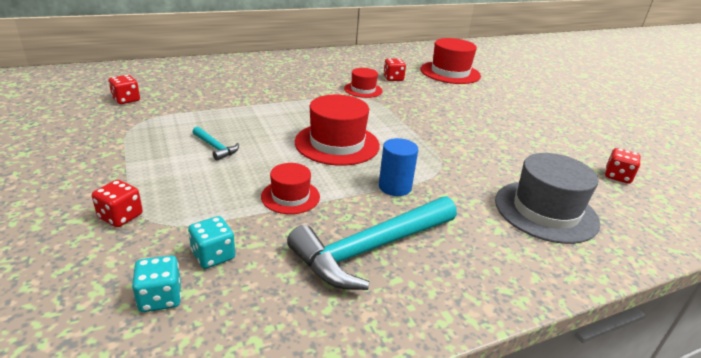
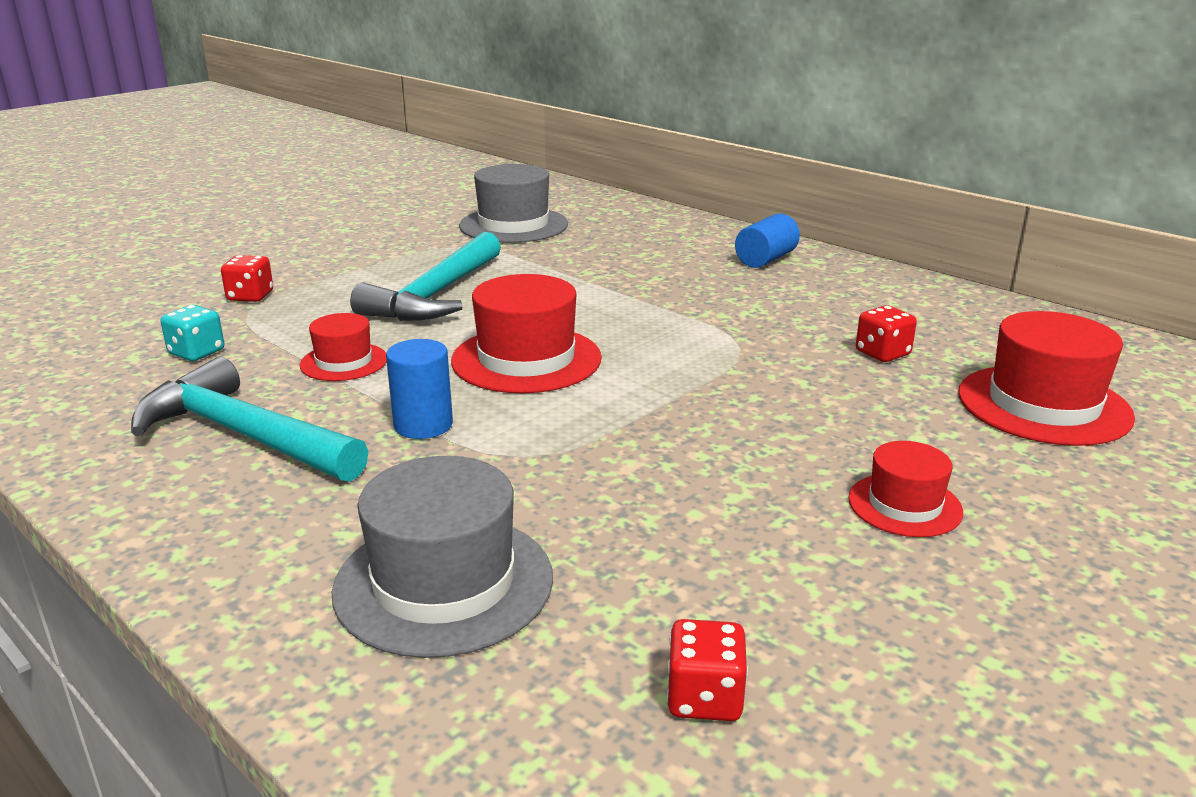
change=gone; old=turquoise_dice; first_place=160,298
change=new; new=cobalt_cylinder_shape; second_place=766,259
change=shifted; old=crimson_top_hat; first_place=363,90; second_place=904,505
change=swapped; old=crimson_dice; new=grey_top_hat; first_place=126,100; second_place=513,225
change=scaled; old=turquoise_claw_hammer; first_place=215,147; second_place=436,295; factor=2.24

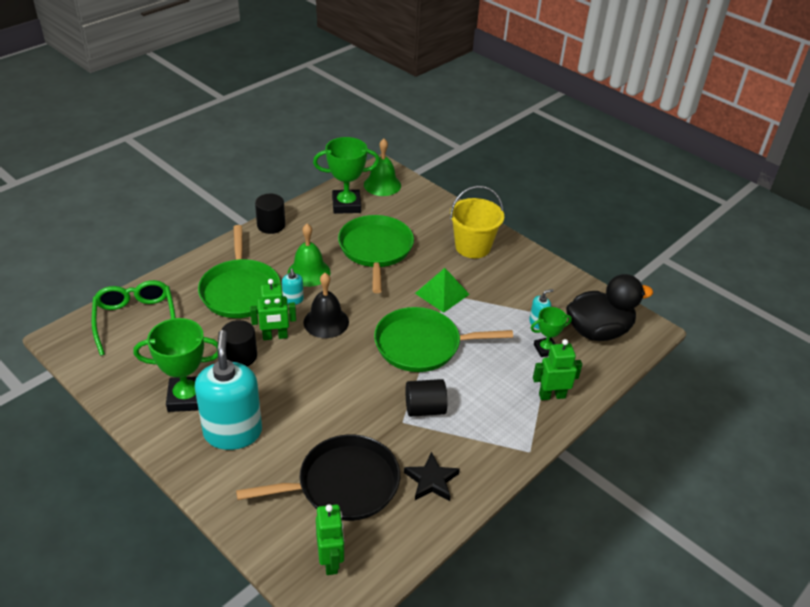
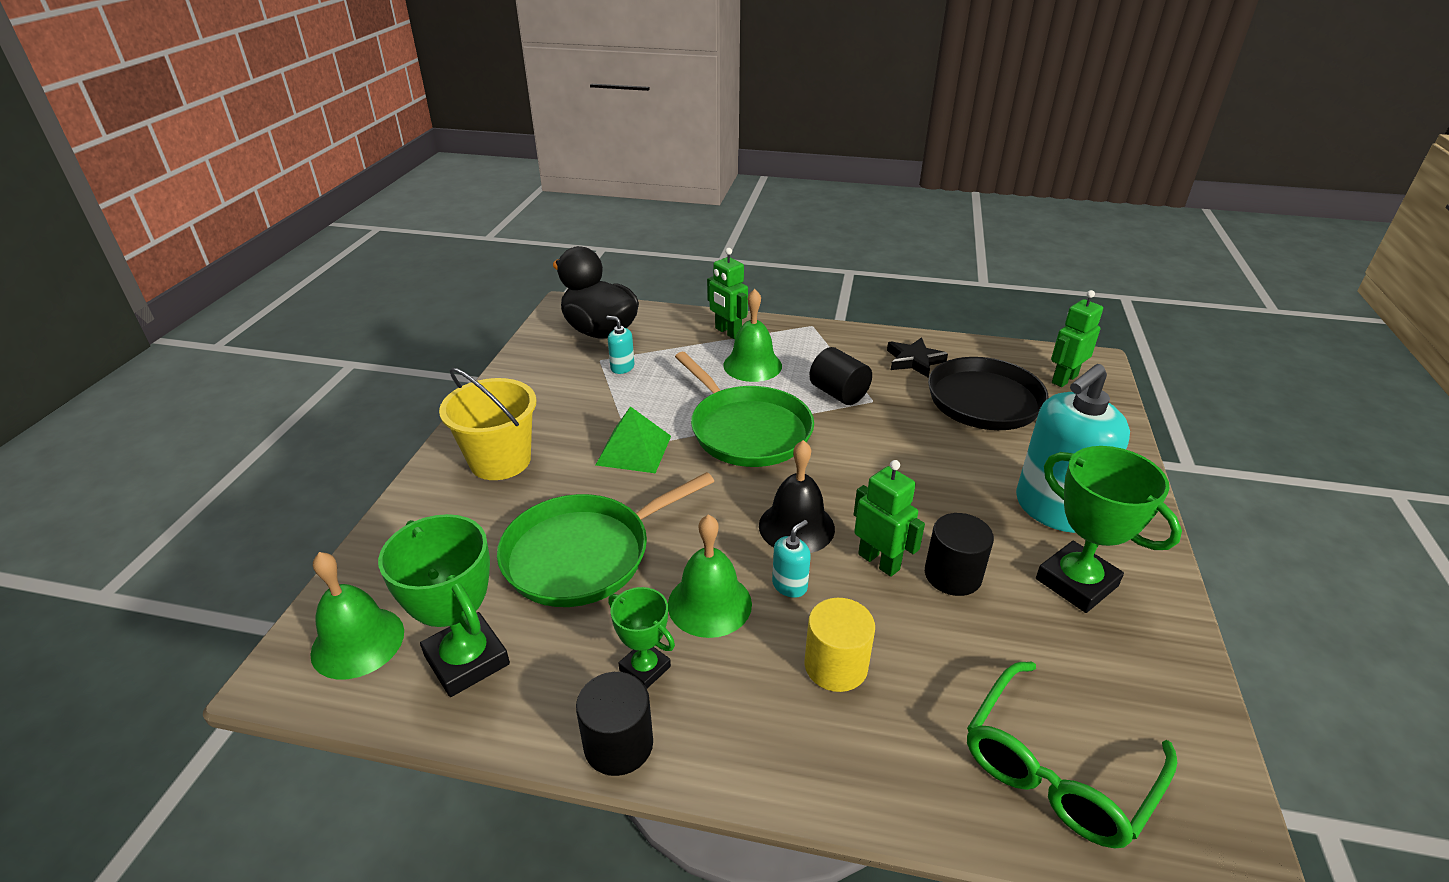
change=new; new=green_school_bell; second_place=752,365
change=shifted; old=green_award_cup; first_place=545,349; second_place=645,668
change=swapped; old=green_pan; new=golden_cylinder_shape; first_place=240,290; second_place=836,665

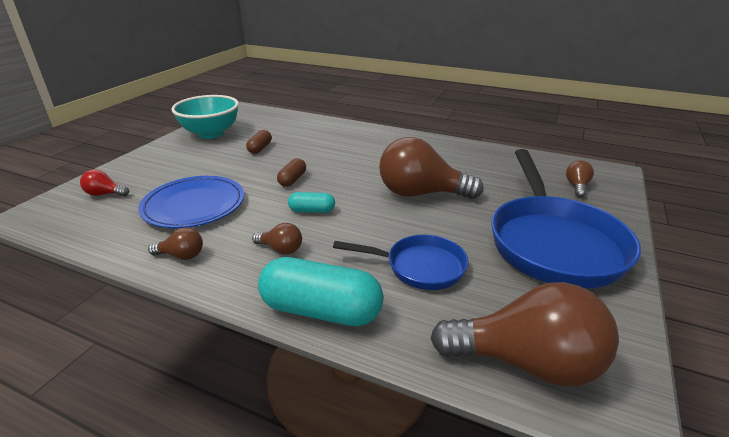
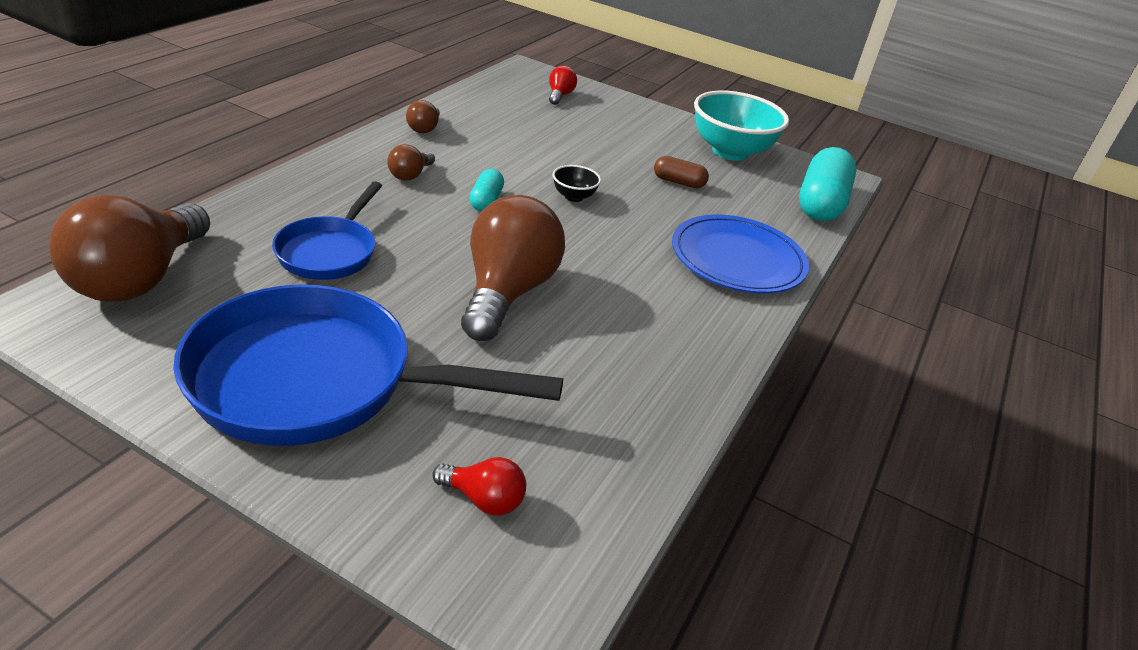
change=shifted; old=cobalt_plate; first_place=194,205; second_place=737,259
change=shifted; old=turquoise_capsule; first_place=321,311; second_place=820,203
change=swapped; old=brown_capsule; new=black_bowl; first_place=292,180; second_place=573,196
change=repainted; old=brown_light_bulb; new=crimson_light_bulb; first_place=577,186; second_place=484,499

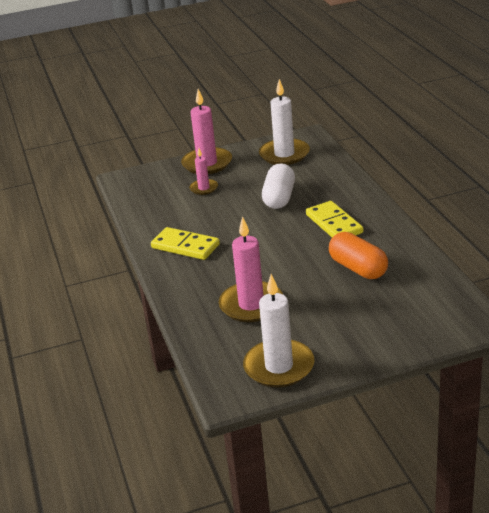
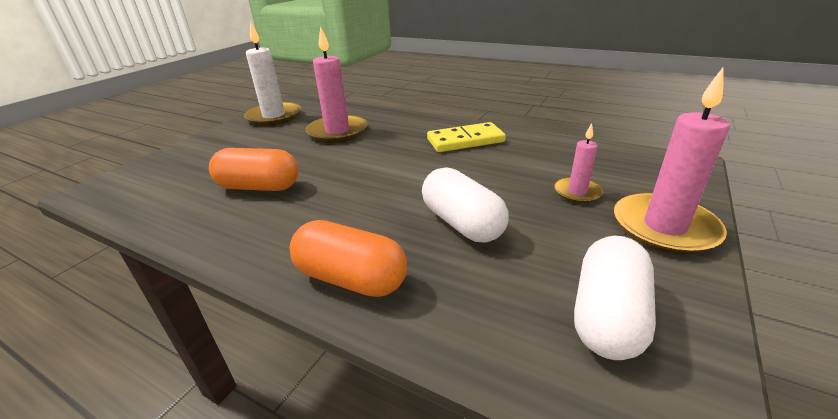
change=gone; old=golden_domino_piece; first_place=334,224
change=new; new=orange_capsule; second_place=351,278
change=swapped; old=snow-white_wax_candle; new=snow-white_capsule; first_place=284,154; second_place=607,315

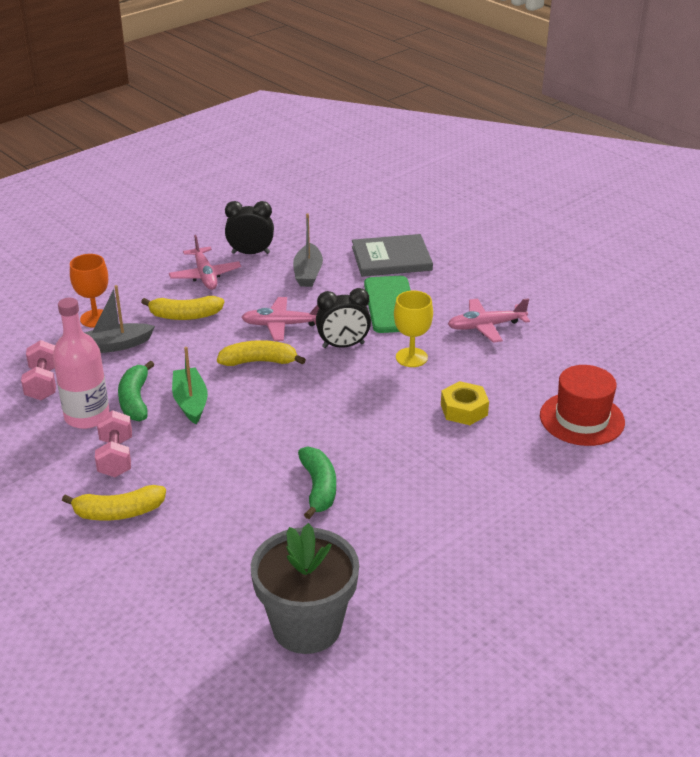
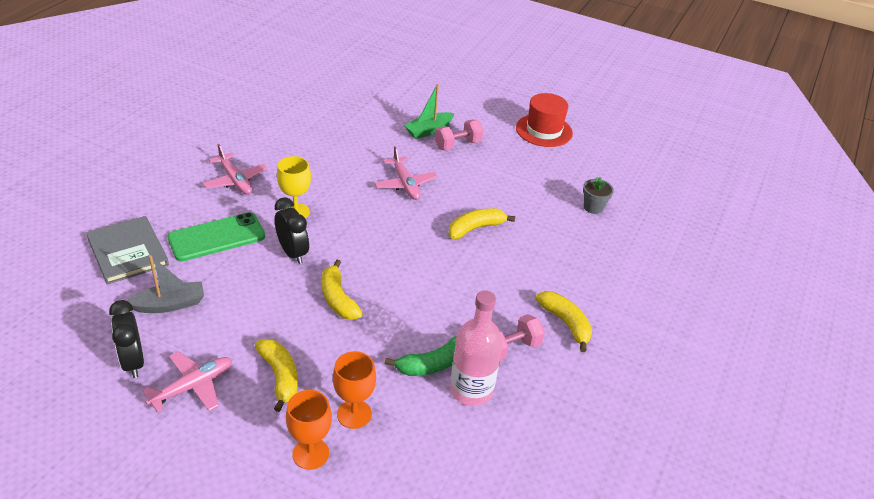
change=gone; old=golden_nut; first_place=464,410
change=shifted; old=rosy_dumbbell; first_place=43,383; second_place=458,145
change=shifted; old=green_sailboat; first_place=190,402; second_place=429,130
change=shifted; old=rosy_plane; first_place=282,325; second_place=405,184
change=shifted; old=crimson_top_hat; first_place=582,419; second_place=544,130
change=swapped; old=grey_sailboat; new=orange_wine_glass; first_place=115,345; second_place=354,414
change=repainted; old=green_banana; new=golden_banana; first_place=318,488; second_place=475,228
change=scaled; old=grey_plant_pot; first_place=306,626; second_place=593,207; factor=0.46

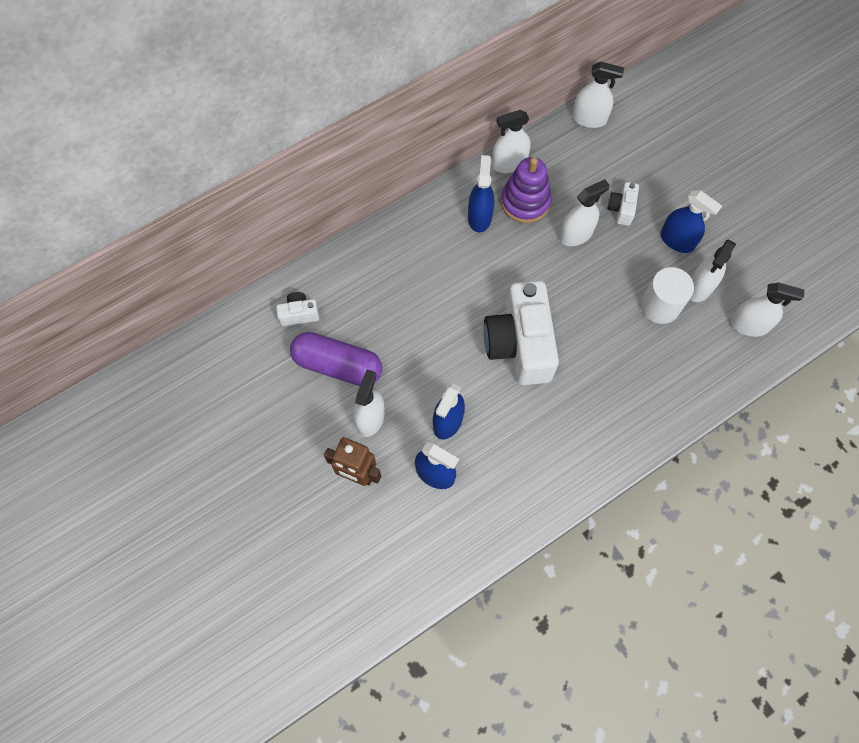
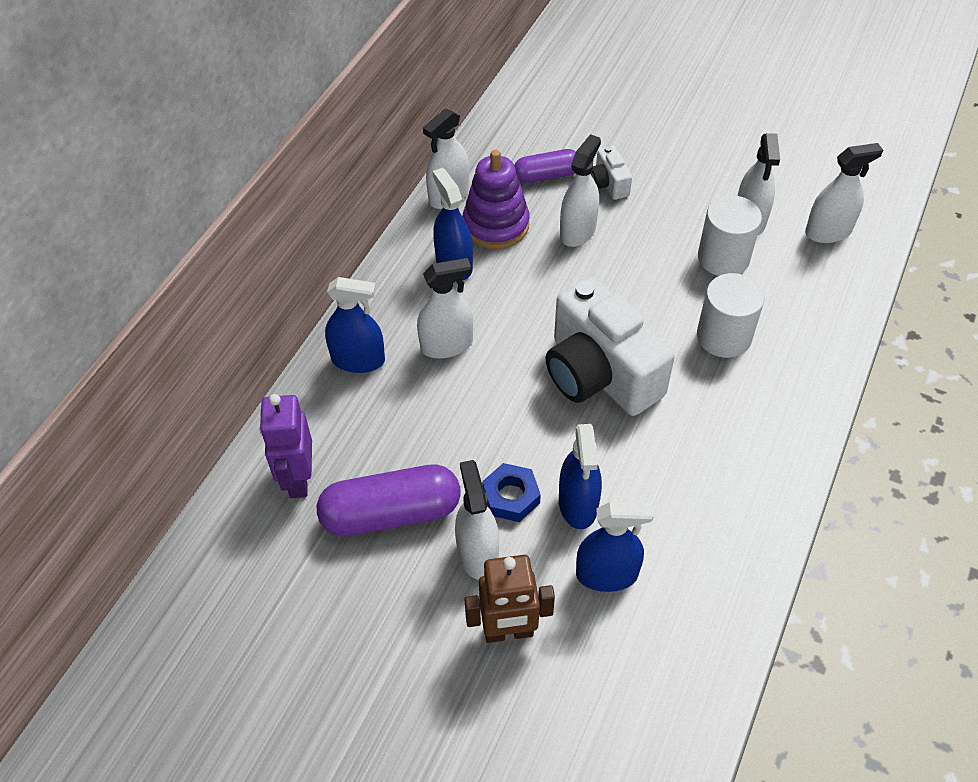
change=new; new=cobalt_nut; second_place=511,496
change=new; new=purple_capsule; second_place=546,175
change=new; new=snow-white_cylinder_shape; second_place=724,336
change=shifted; old=snow-white_spray_bottle; first_place=589,119; second_place=446,345
change=shifted; old=cobalt_spray_bottle; first_place=677,240; second_place=358,360
change=swapped; old=snow-white_camera; new=purple_robot_figure; first_place=299,314; second_place=298,479

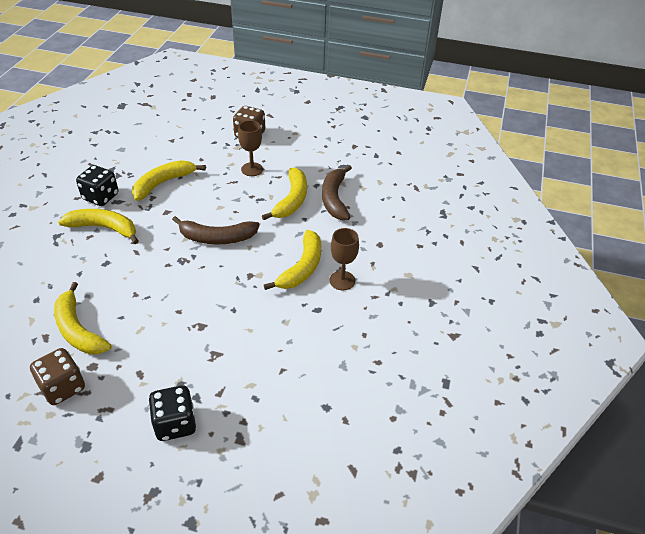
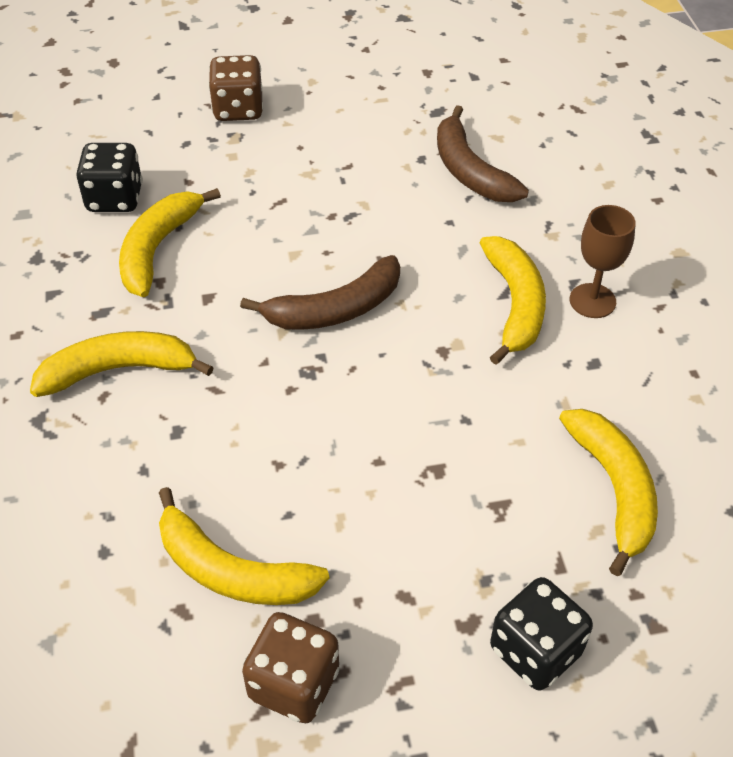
change=gone; old=brown_wine_glass; first_place=252,169
change=shifted; old=black_dice; first_place=101,197; second_place=115,198
change=shifted; old=golden_banana; first_place=292,200; second_place=614,489

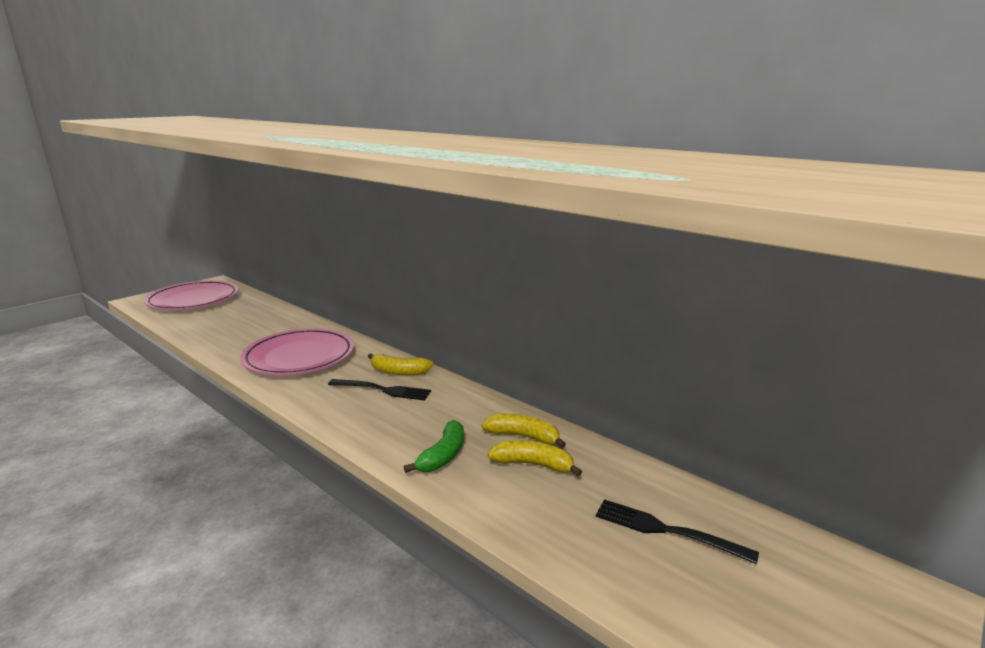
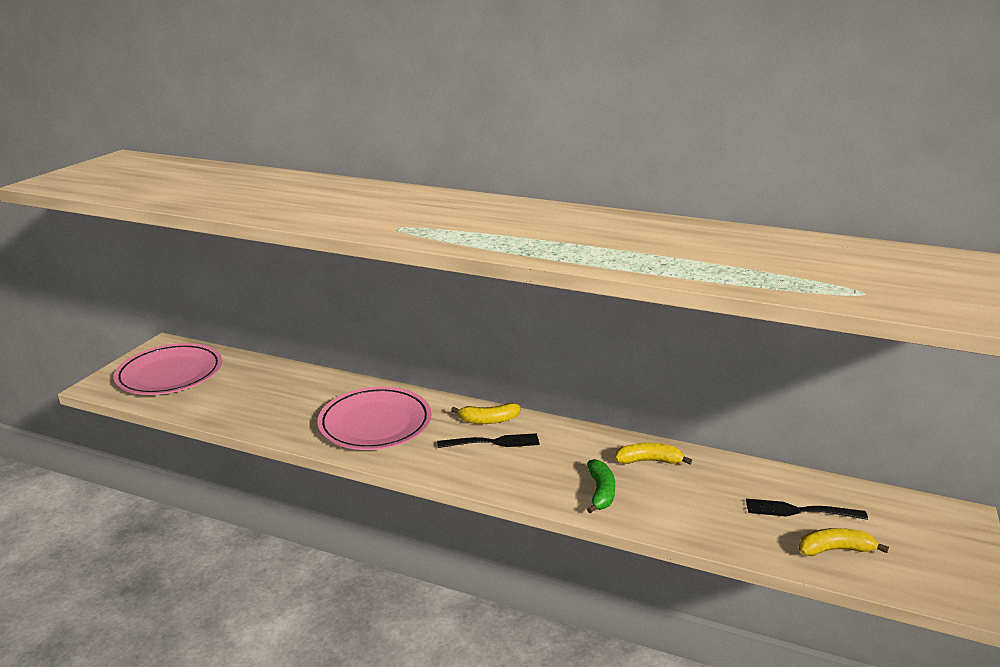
change=shifted; old=golden_banana; first_place=533,465; second_place=835,549

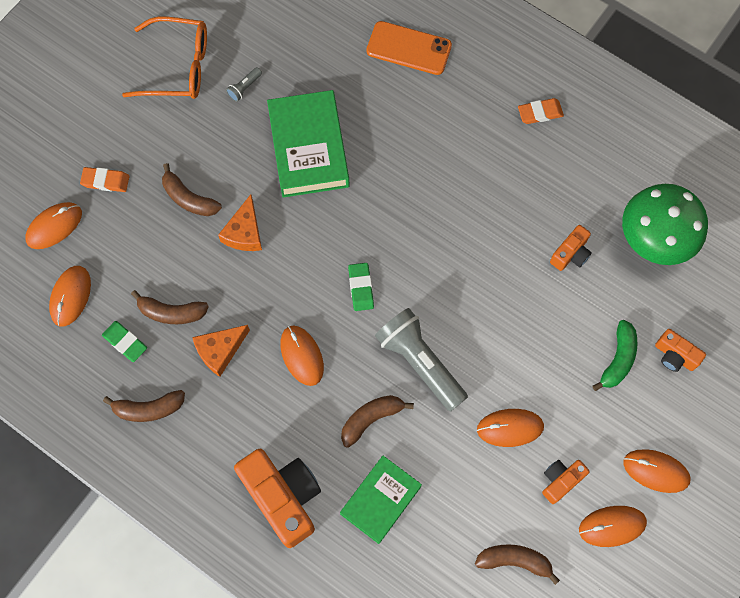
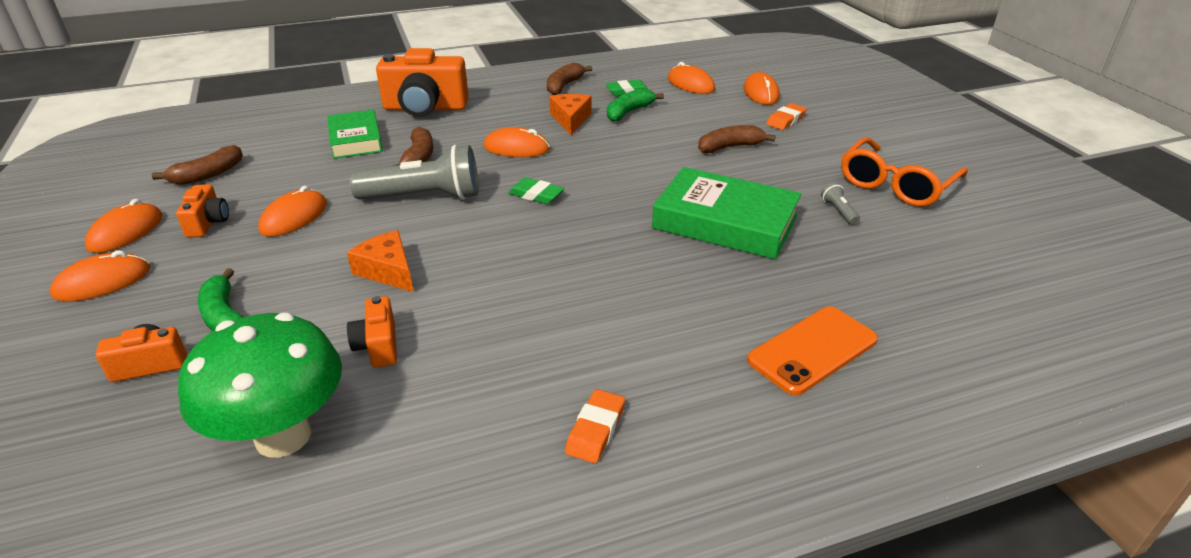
change=shifted; old=orange_cheese_wedge; first_place=244,232; second_place=388,271
change=repainted; old=brown_banana; new=green_banana; first_place=171,312; second_place=629,112

